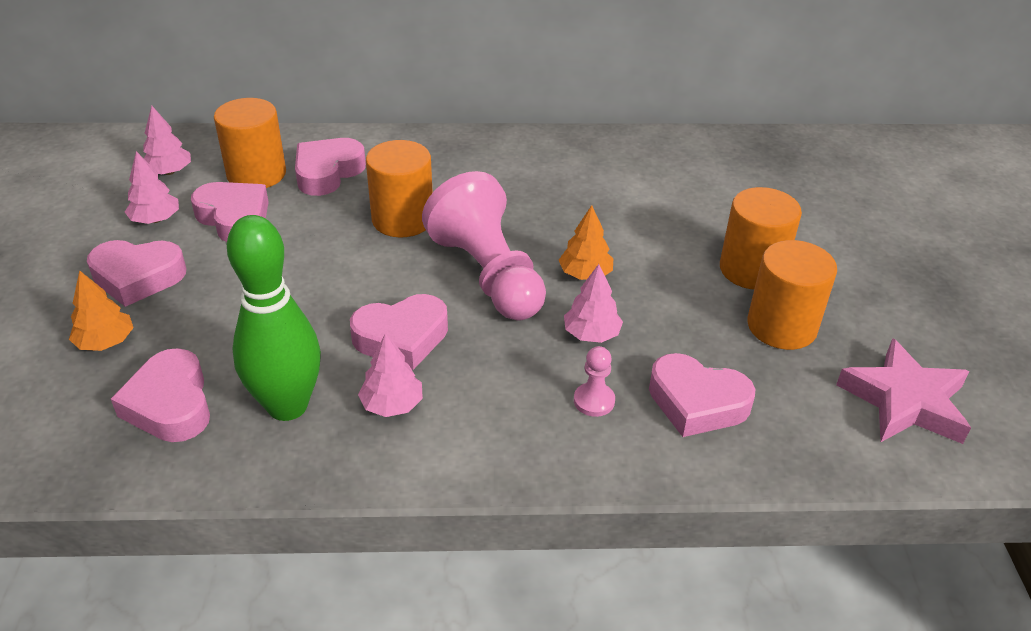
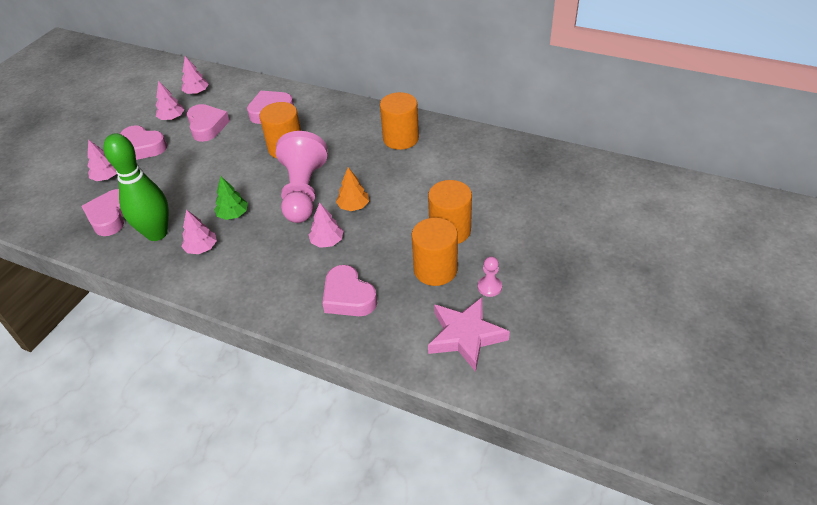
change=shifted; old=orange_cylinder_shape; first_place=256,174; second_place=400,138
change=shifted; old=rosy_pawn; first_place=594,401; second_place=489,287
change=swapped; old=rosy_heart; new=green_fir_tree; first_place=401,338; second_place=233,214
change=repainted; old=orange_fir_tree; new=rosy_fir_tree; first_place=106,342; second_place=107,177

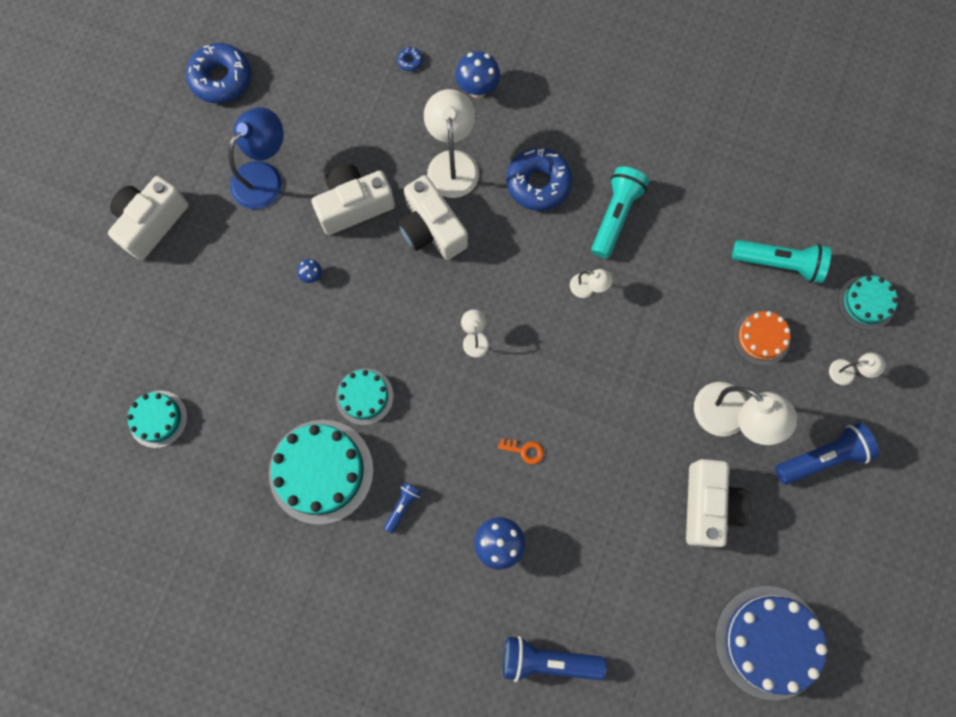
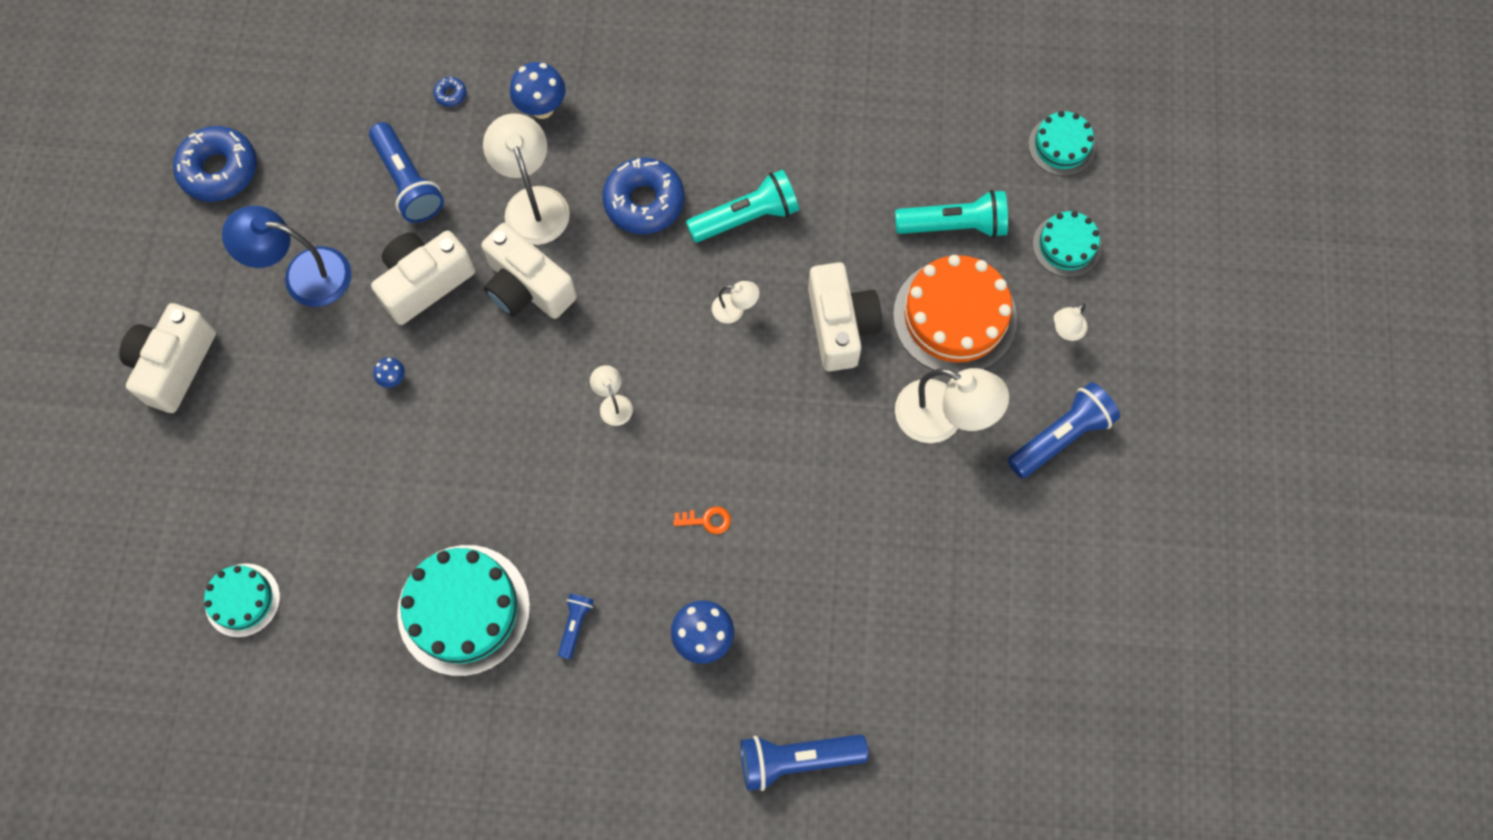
change=gone; old=cobalt_cake; first_place=769,642
change=new; new=cobalt_pocket_torch; second_place=408,182
change=shifted; old=turquoise_cake; first_place=364,396; second_place=1061,146
change=shifted; old=snow-white_camera; first_place=708,505; second_place=840,325
change=rotated; old=cobalt_lamp; first_place=264,176; second_place=303,275; degrees=-105
change=rotated; old=turquoise_pocket_torch; first_place=615,215; second_place=746,217; degrees=60
change=rotated; old=snow-white_lamp; first_place=848,372; second_place=1066,331; degrees=150
change=scaled; old=orange_cake; first_place=761,338; second_place=954,317; factor=1.77

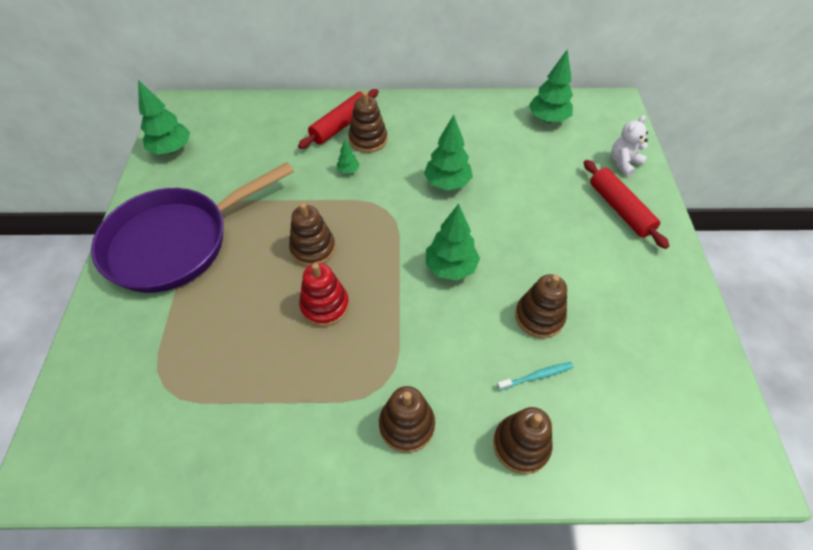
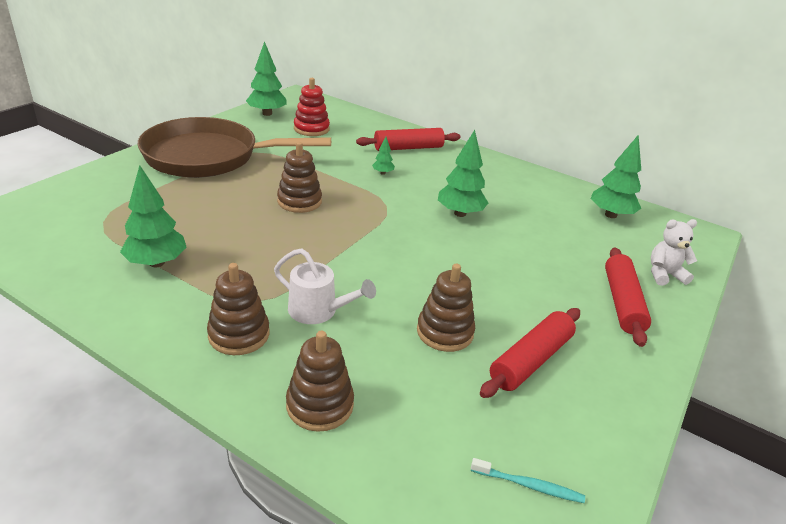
change=gone; old=brown_stacking_toy; first_place=368,140
change=new; new=snow-white_watering_pot; second_place=319,311
change=new; new=crimson_pastry_roller; second_place=531,360
change=shifted; old=crimson_stacking_toy; first_place=325,306; second_place=311,129
change=shifted; old=green_fir_tree; first_place=450,267; second_place=156,263
change=shifted; old=turquoise_tooth_brush; first_place=536,376; second_place=529,485
change=repainted; old=purple_pan; new=brown_pan; first_place=176,242; second_place=209,157

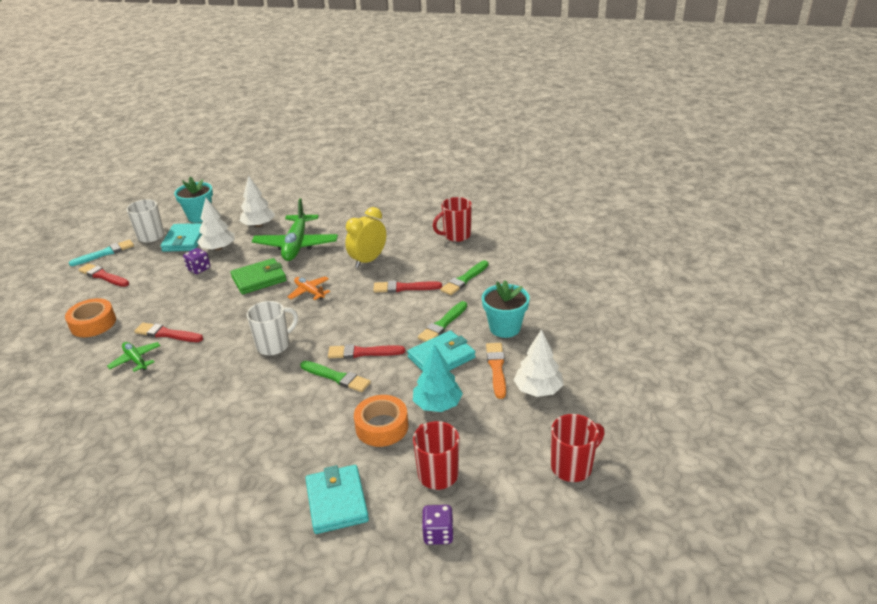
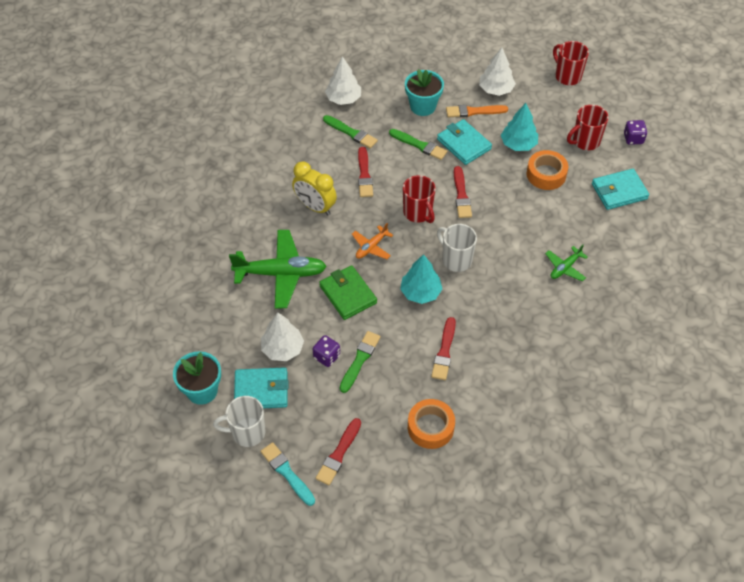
change=new; new=turquoise_fir_tree; second_place=420,292
change=shifted; old=green_plane; first_place=136,360; second_place=565,267
change=shifted; old=snow-white_fir_tree; first_place=259,225; second_place=343,99
change=shifted; old=green_brush; first_place=337,377; second_place=360,360
change=shifted; old=crimson_tea_mug; first_place=456,235; second_place=418,213

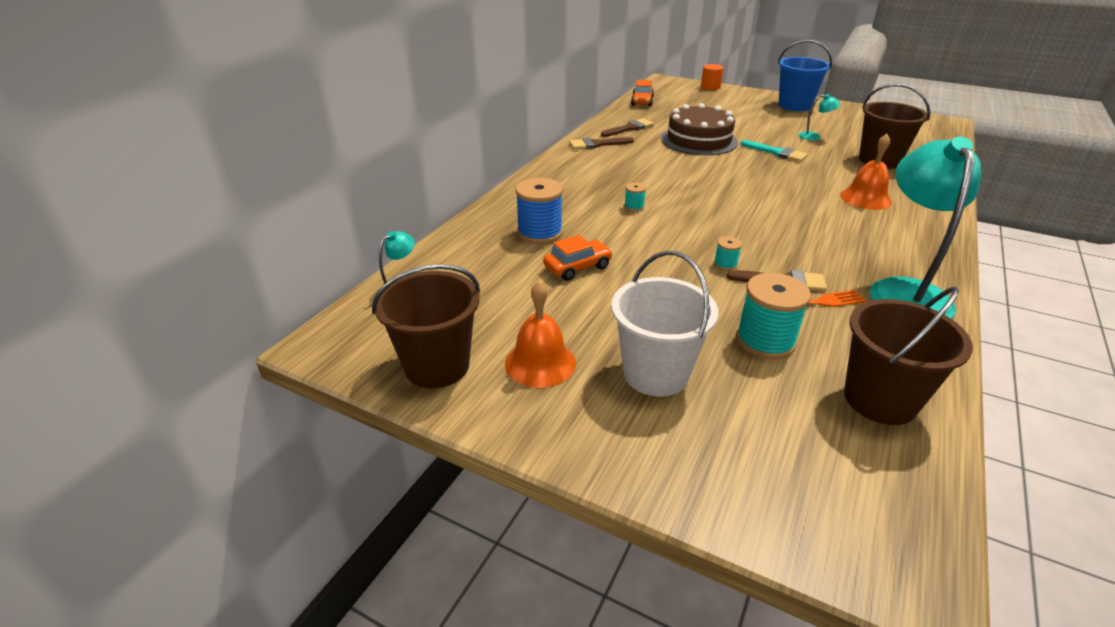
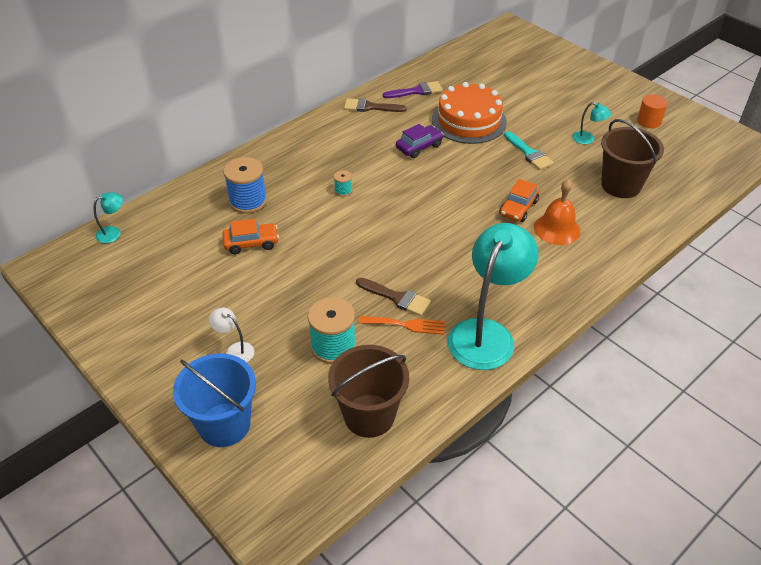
change=gone; old=brown_sand_bucket; first_place=437,366
change=gone; old=orange_school_bell; first_place=540,363
change=gone; old=turquoise_reel_of_thread; first_place=725,264
change=new; new=purple_car; second_place=419,147
change=shifted; old=orange_car; first_place=642,101; second_place=518,208
change=shifted; old=orange_cylinder_shape; first_place=710,87; second_place=649,121
change=shifted; old=cobalt_sand_bucket; first_place=794,106; second_place=224,425
change=swapped; old=snow-white_sand_bucket; new=snow-white_lamp; first_place=655,373; second_place=235,350
change=repainted; old=brown_brush; new=purple_brush; first_place=629,128; second_place=416,91
change=repainted; old=brown_cake; new=orange_cake; first_place=699,140; second_place=469,121

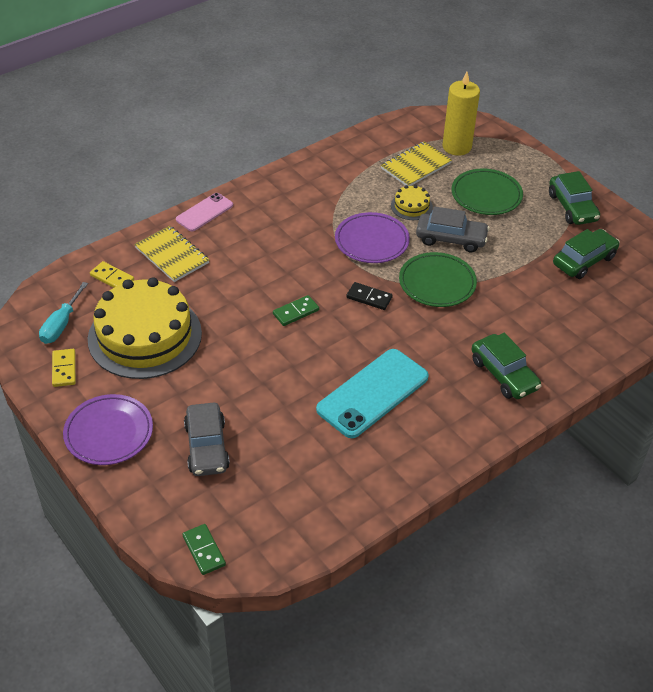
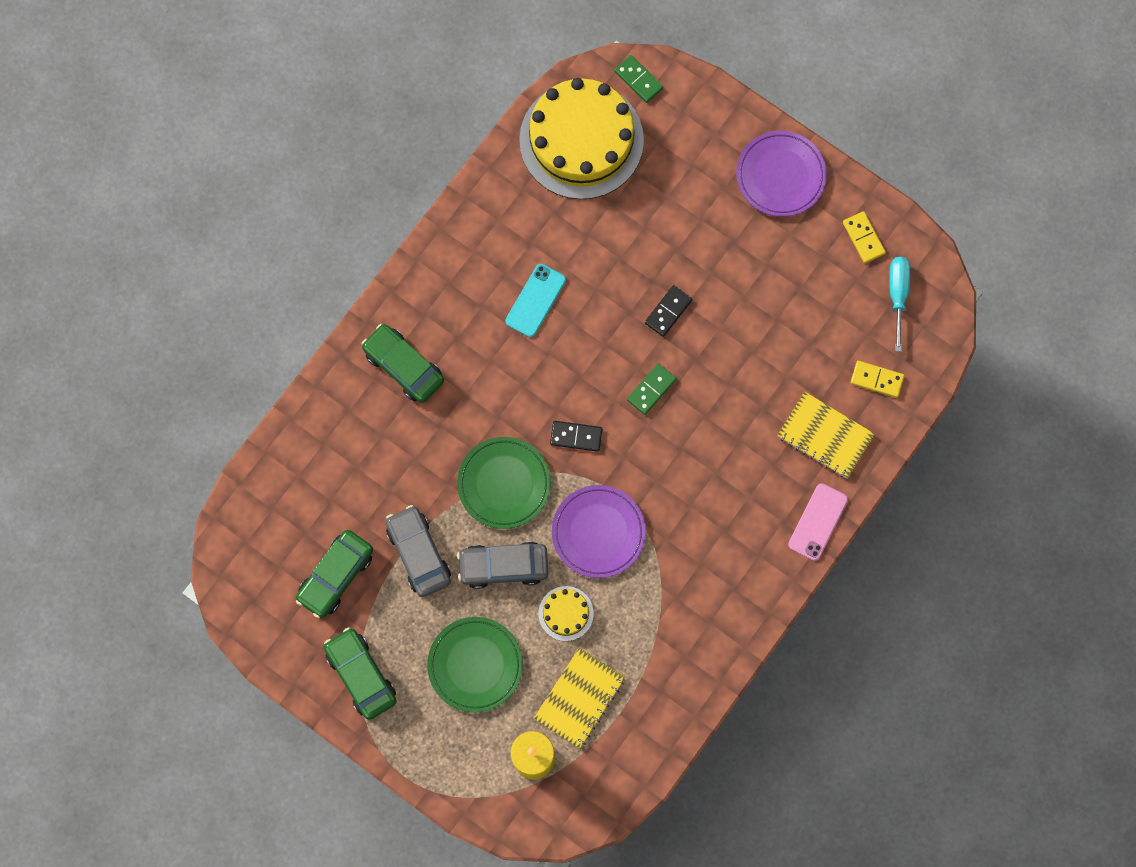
change=new; new=black_domino_piece; second_place=668,312
change=shifted; old=golden_cake; first_place=145,336; second_place=581,140
change=shifted; old=grey_car; first_place=207,447; second_place=418,553
change=scaled; old=turquoise_smartphone; first_place=373,393; second_place=535,300; factor=0.58

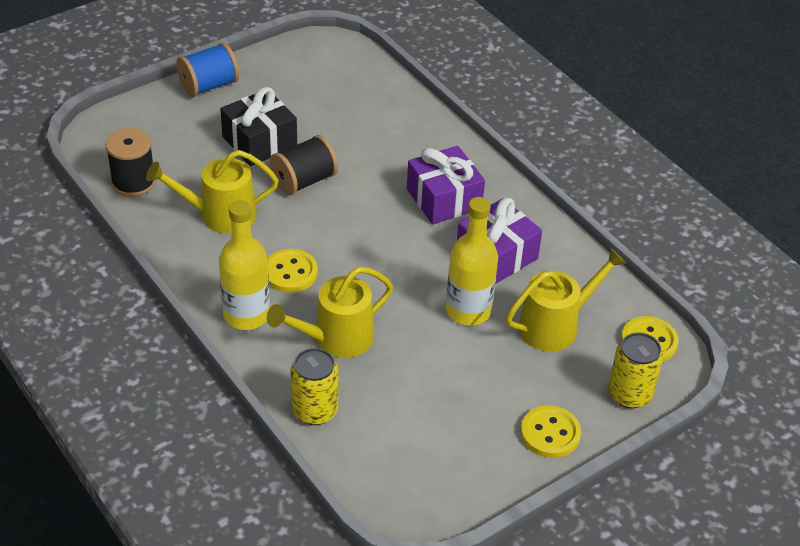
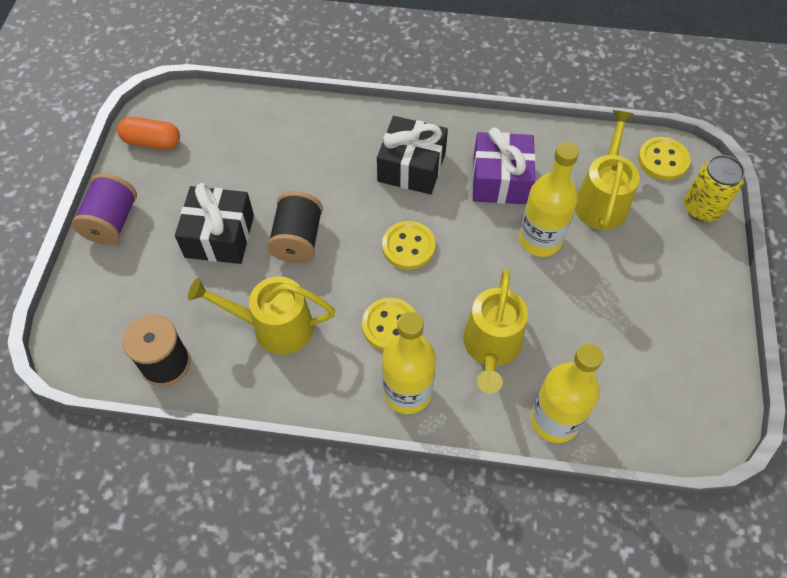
change=new; new=orange_capsule; second_place=152,142
change=shifted; old=golden_sewing_button; first_place=550,433; second_place=408,246
change=swapped; old=golden_soda_can; new=golden_flask; first_place=315,410; second_place=554,420
change=repainted; old=cobalt_reel_of_thread; new=purple_reel_of_thread; first_place=209,85; second_place=112,222
change=repainted; old=purple_gift; new=black_gift; first_place=444,199; second_place=411,167
change=rotated; old=golden_watering_pot; first_place=220,215; second_place=274,327; degrees=60

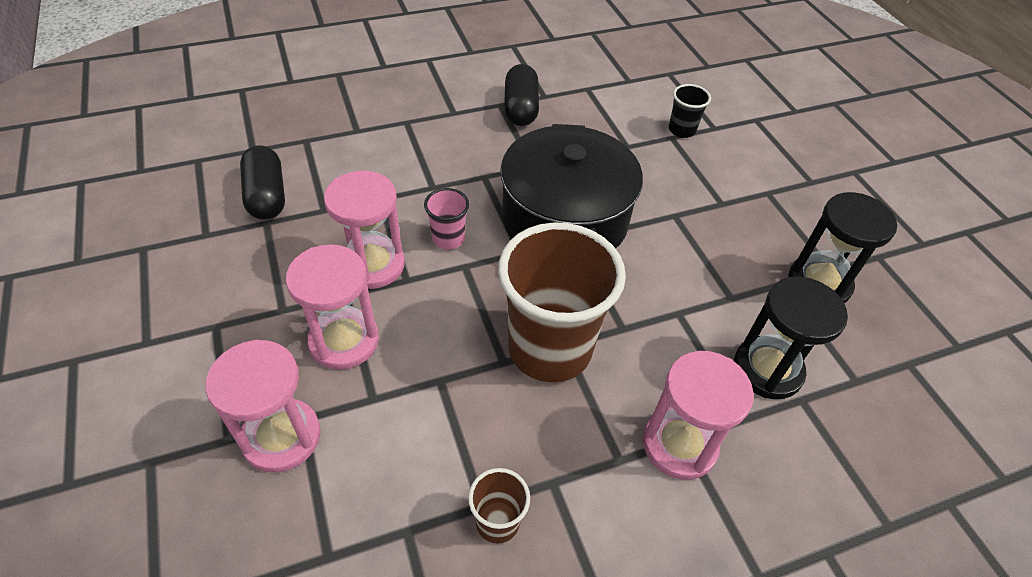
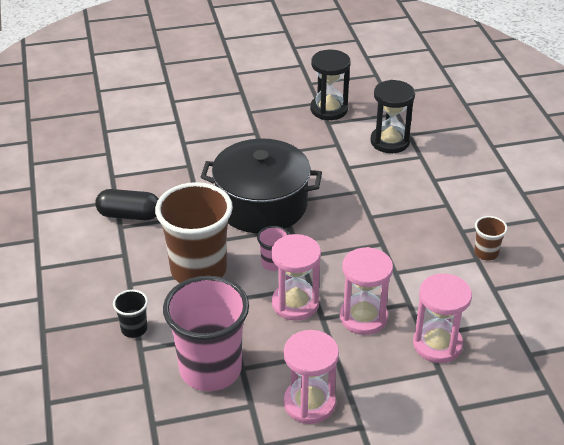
change=shifted; old=brown_cup; first_place=549,349; second_place=198,270
change=shifted; old=rosy_sand_timer; first_place=679,444; second_place=309,403
change=shifted; old=black_cup; first_place=681,130; second_place=134,329
change=swapped; old=black_capsule; new=rosy_cup; first_place=267,196; second_place=210,369

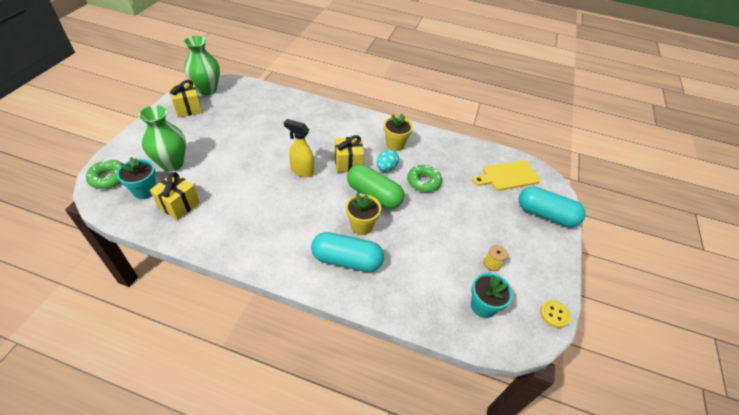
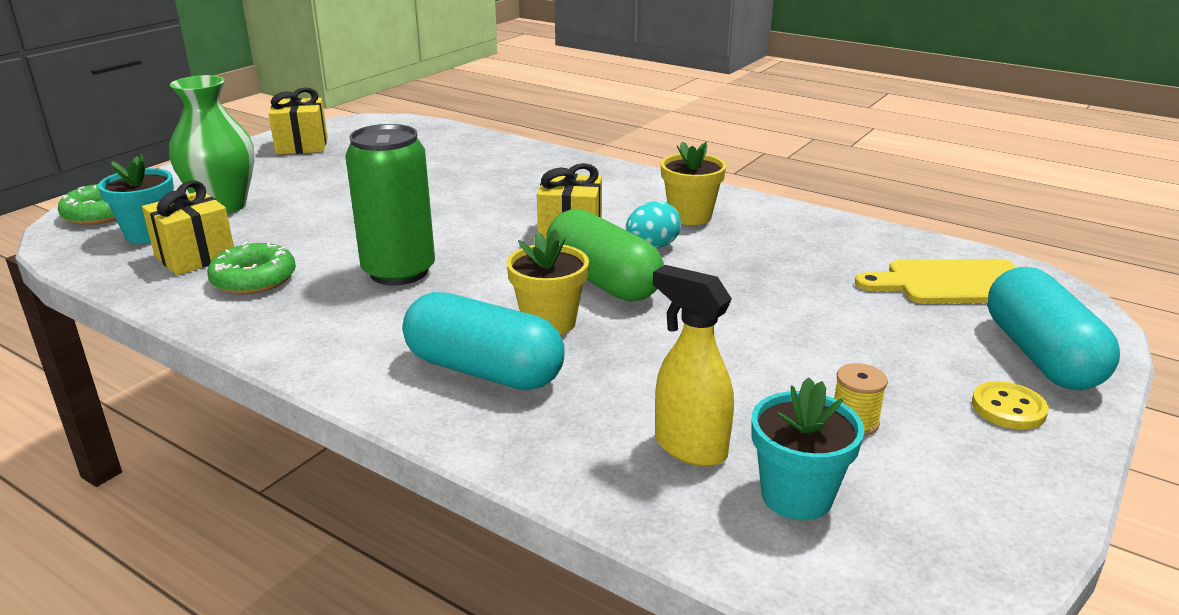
change=gone; old=green_tall_vase; first_place=207,90
change=new; new=green_soda_can; second_place=399,272
change=shifted; old=golden_spray_bottle; first_place=302,171; second_place=689,447
change=shifted; old=green_glazed_donut; first_place=423,182; second_place=254,279
change=shifted; old=golden_sewing_button; first_place=554,314; second_place=1008,408
change=rotated; old=turquoise_capsule; first_place=546,215; second_place=1041,355; degrees=45

